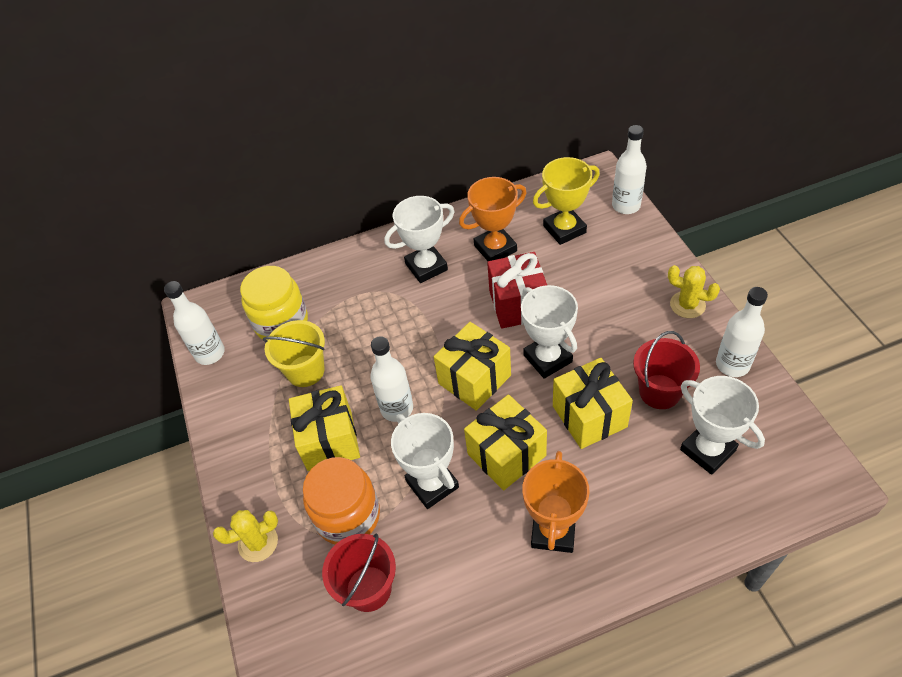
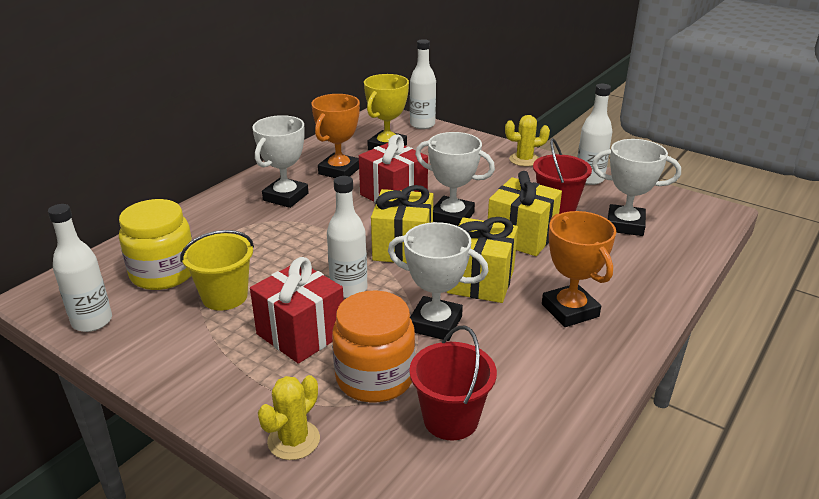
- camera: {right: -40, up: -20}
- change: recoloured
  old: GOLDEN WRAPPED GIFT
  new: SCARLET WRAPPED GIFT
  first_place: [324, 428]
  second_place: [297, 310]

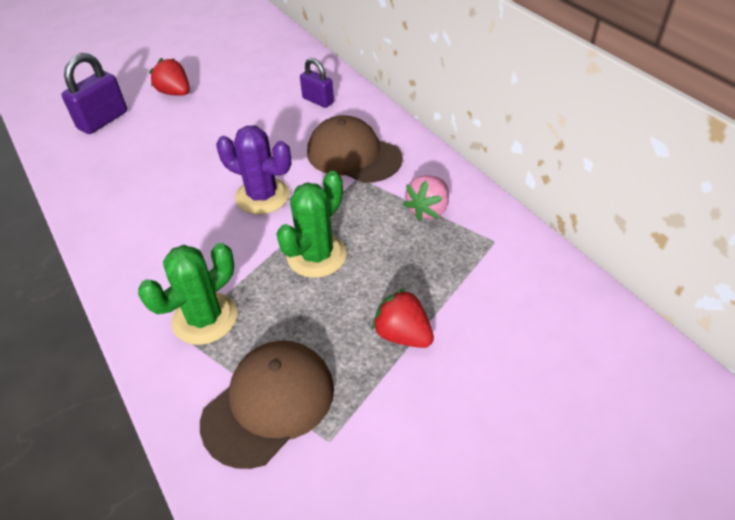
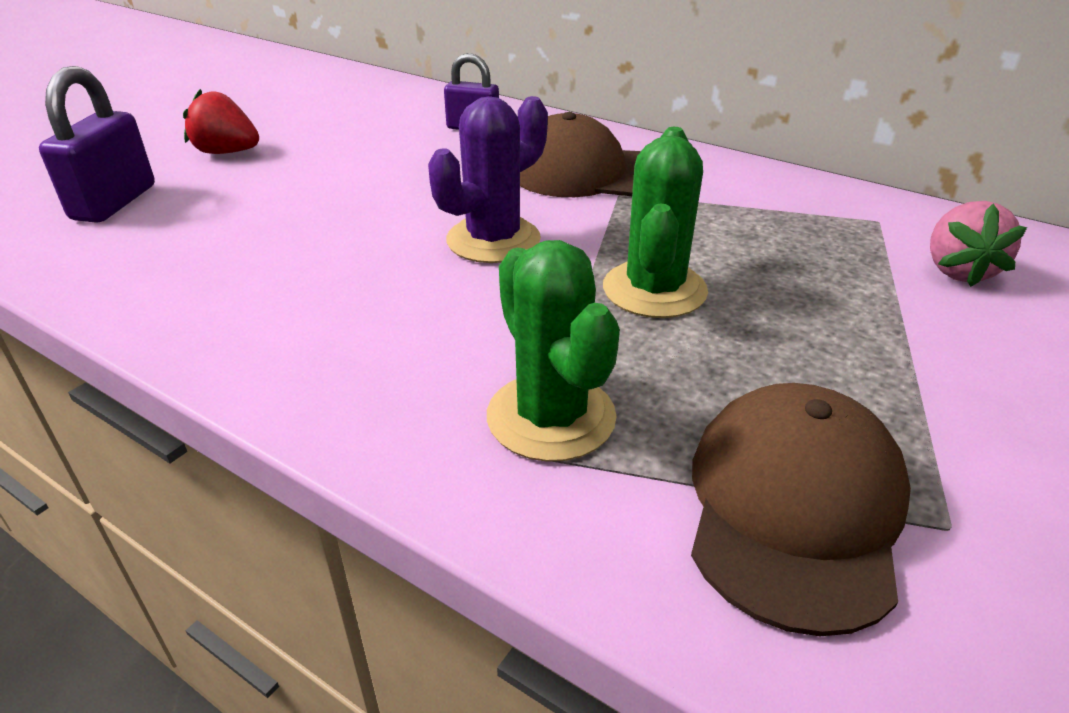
- camera: {right: -25, up: -10}
- change: removed
  old: SCARLET STRAWBERRY
  first_place: [403, 318]
- change: moved
  old: ROSE-PINK STRAWBERRY
  first_place: [426, 198]
  second_place: [978, 244]
- change: turned
  old: EMERALD PRICKLY PLANT
  first_place: [187, 294]
  second_place: [553, 351]
  degrees: -45
- change: turned
  old: ROYAL PURPLE PRICKLY PLANT
  first_place: [254, 170]
  second_place: [488, 179]
  degrees: -45

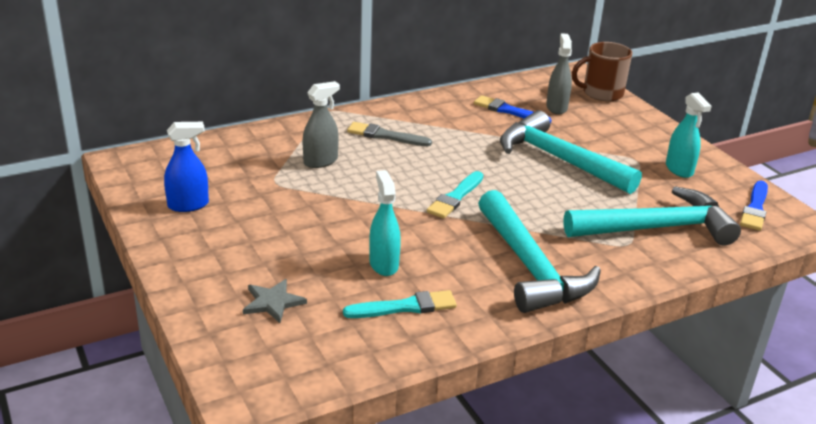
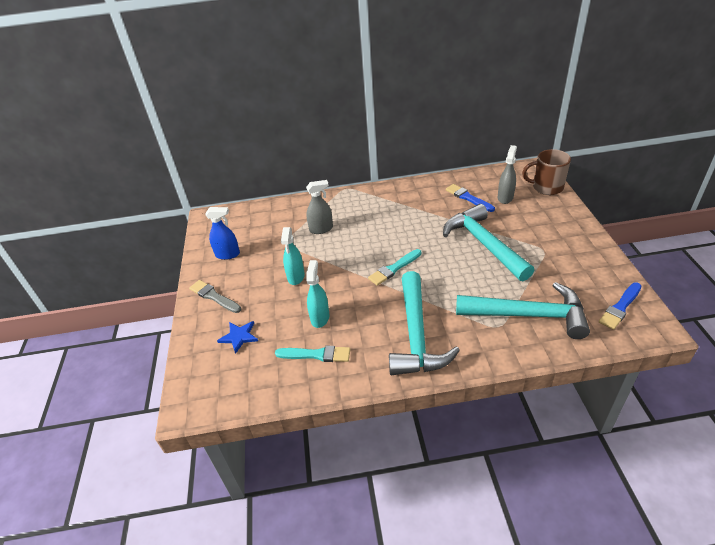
- camera: {right: 25, up: 10}
- change: moved
  old: ASH-GREY PAINT BRUSH
  first_place: [389, 134]
  second_place: [215, 296]
- change: moved
  old: TEAL SPRAY BOTTLE
  first_place: [689, 135]
  second_place: [293, 256]
- change: recoloured
  old: ASH-GREY FIVE-POINTED STAR
  new: COBALT FIVE-POINTED STAR
  first_place: [275, 301]
  second_place: [237, 337]

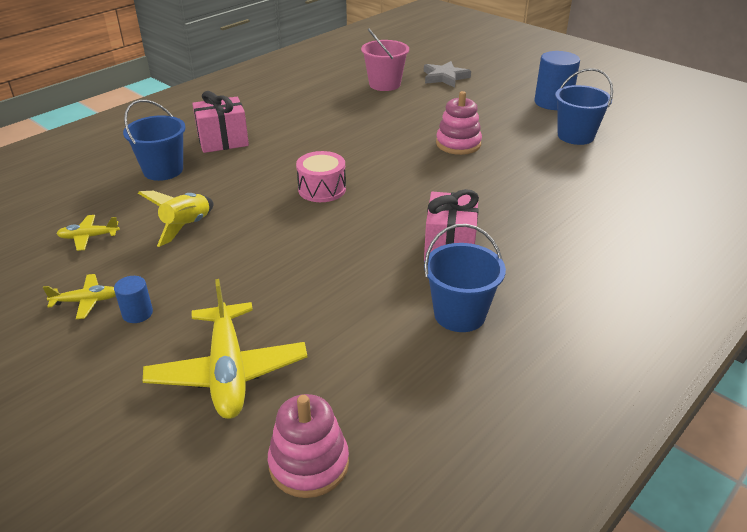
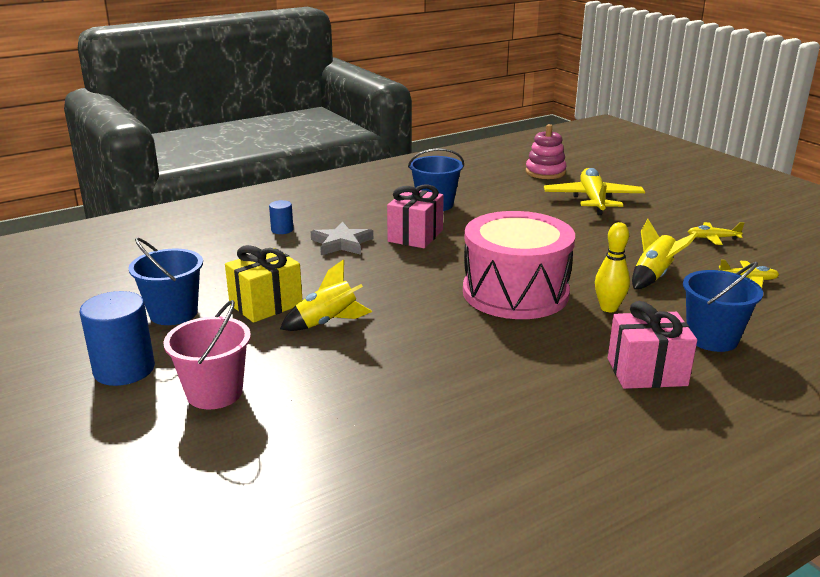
- camera: {right: -165, up: -10}
- change: added
  new: GOLDEN WRAPPED GIFT
  second_place: [263, 284]
- change: added
  new: GOLDEN BOWLING PIN
  second_place: [612, 267]
- change: moved
  old: COBALT SOLID CYLINDER
  first_place: [133, 299]
  second_place: [281, 217]
- change: moved
  old: ROSE-PINK PAIL
  first_place: [385, 59]
  second_place: [207, 355]
- change: moved
  old: ASH-GREY FIVE-POINTED STAR
  first_place: [447, 74]
  second_place: [342, 238]
- change: replaced
  old: ROSE-PINK STACKING TOY
  new: GOLDEN ROCKET
  first_place: [459, 123]
  second_place: [326, 295]
- change: resized
  old: ROSE-PINK DRUM
  first_place: [321, 176]
  second_place: [519, 265]
  factor: 2.0

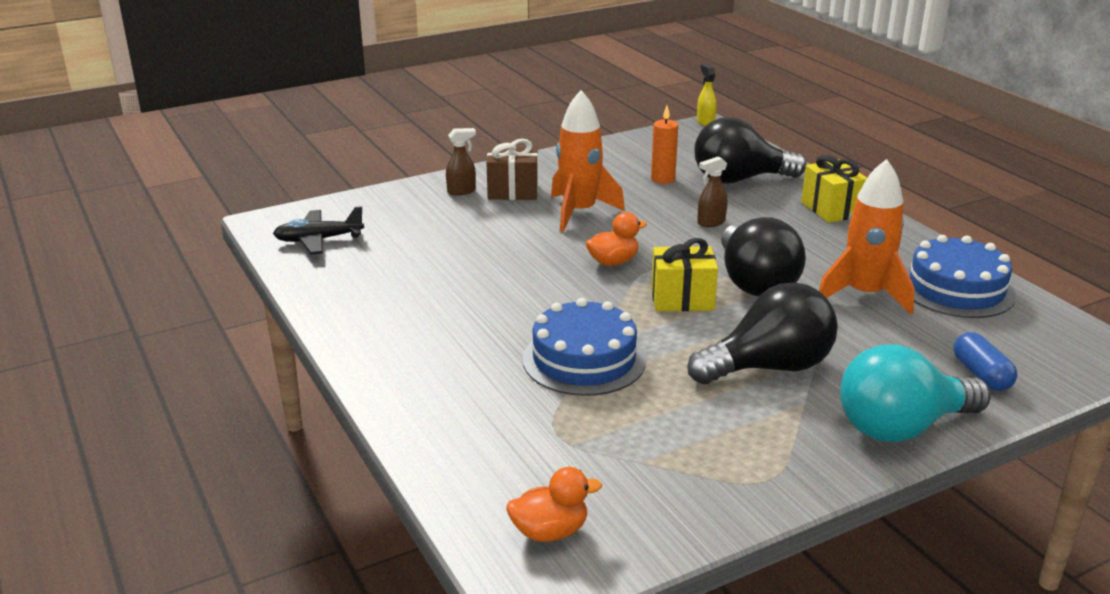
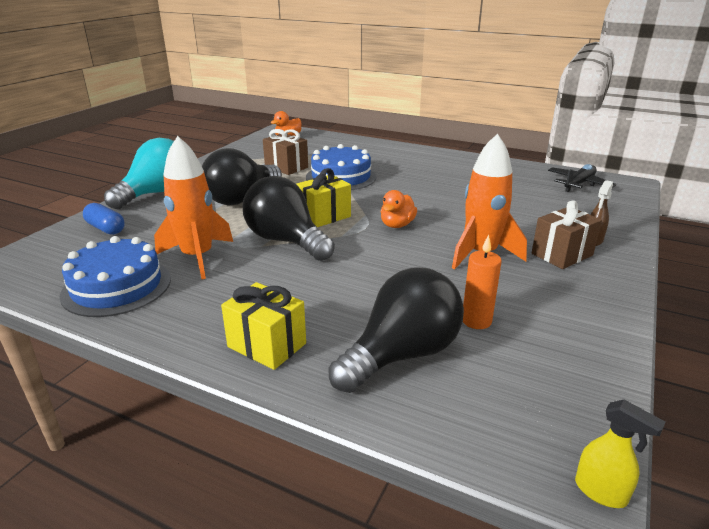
- camera: {right: 145, up: 0}
- change: removed
  old: RUSSET SPRAY BOTTLE
  first_place: [712, 191]
- change: added
  new: RUSSET WRAPPED GIFT
  second_place: [285, 152]

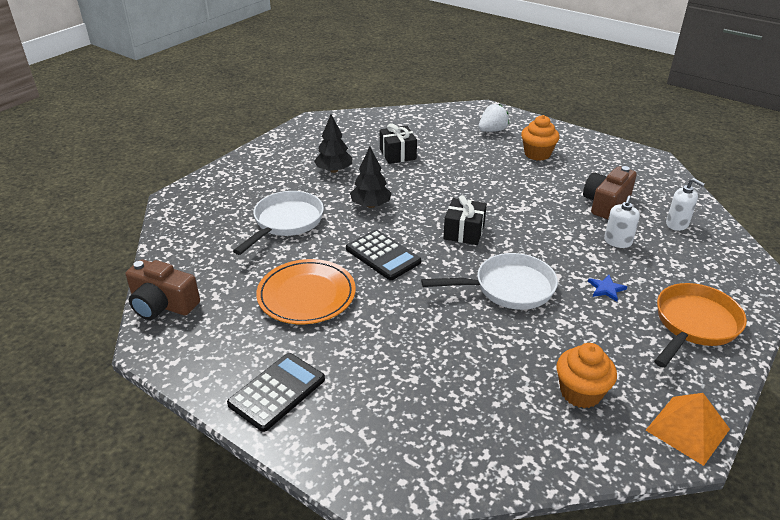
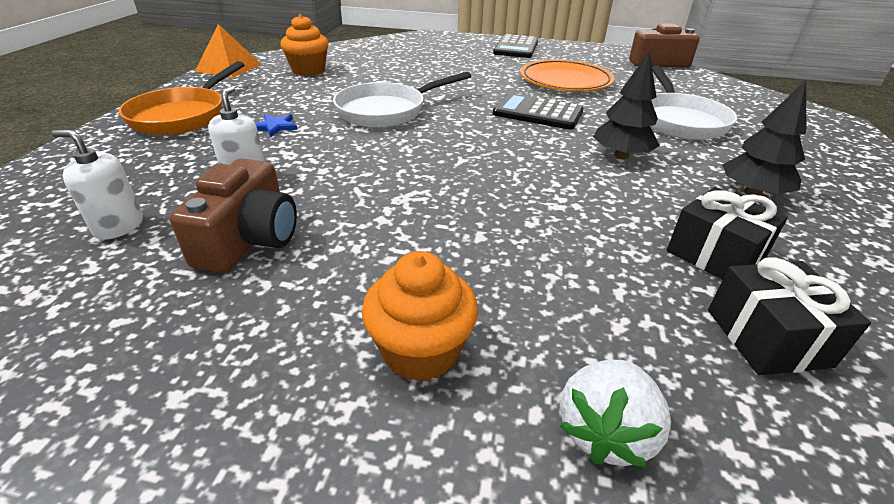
- camera: {right: 155, up: 0}
- change: moved
  old: EBONY WRAPPED GIFT
  first_place: [465, 220]
  second_place: [789, 316]

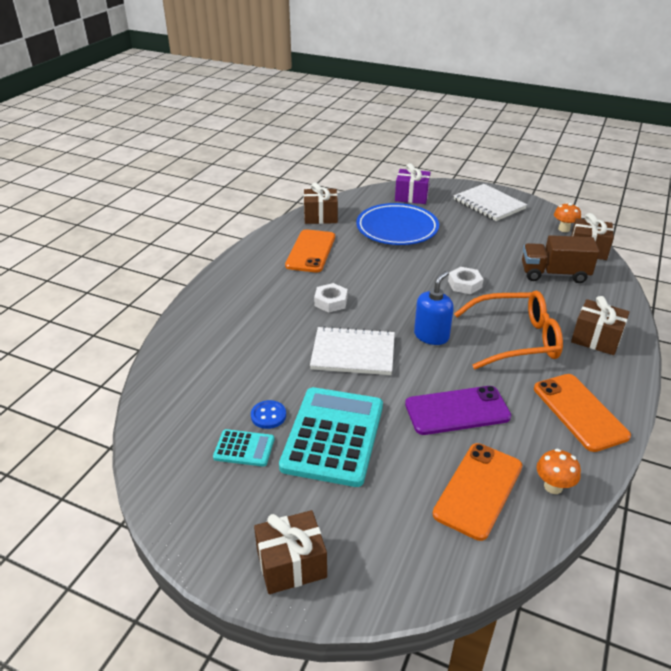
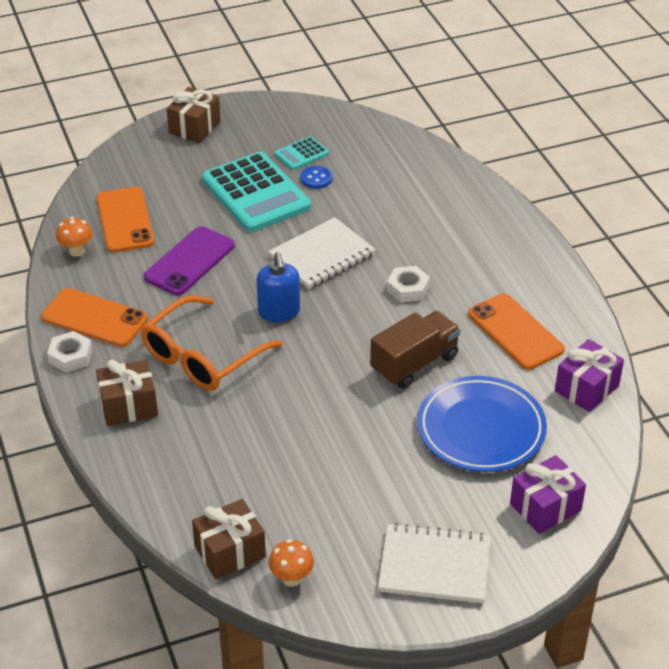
- camera: {right: 135, up: 5}
- change: moved
  old: PURE WHITE HEXAGON NUT
  first_place: [466, 280]
  second_place: [69, 352]
- change: moved
  old: RUSSET TOY TRUCK
  first_place: [560, 259]
  second_place: [415, 350]
- change: recoloured
  old: RUSSET WRAPPED GIFT
  new: ROYAL PURPLE WRAPPED GIFT
  first_place: [321, 203]
  second_place: [589, 375]

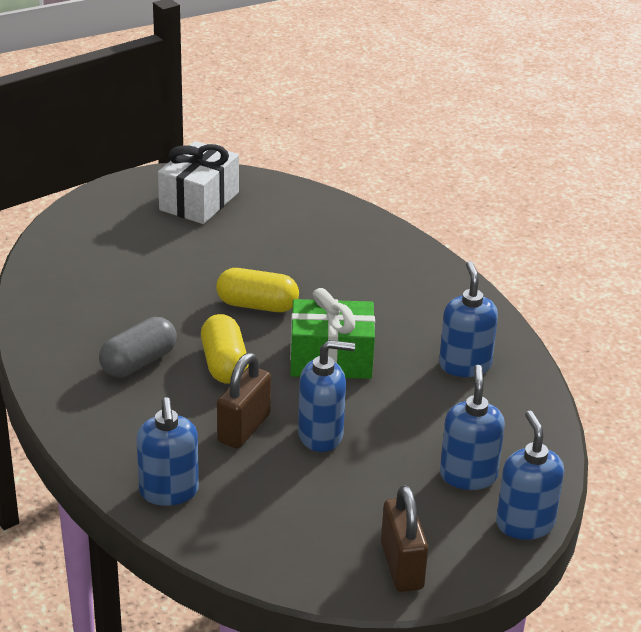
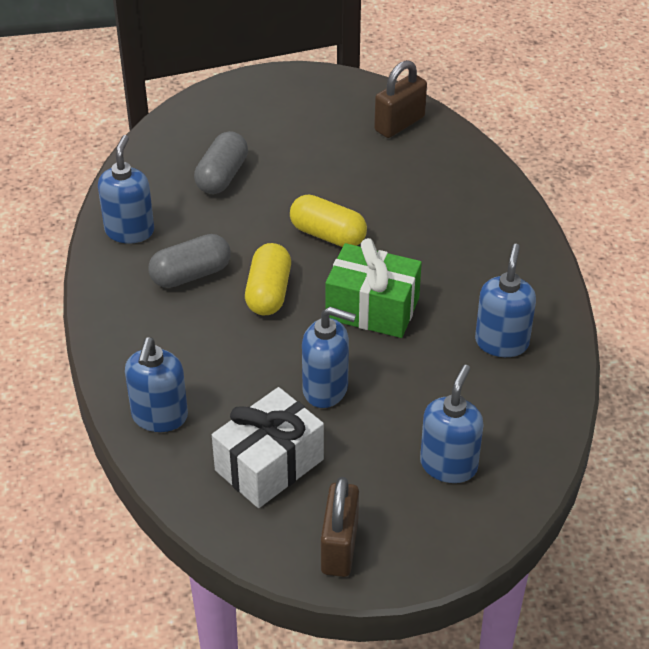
- camera: {right: 20, up: 10}
- change: added
  new: ASH-GREY CAPSULE
  second_place: [221, 162]
- change: moved
  old: PURE WHITE WRAPPED GIFT
  first_place: [198, 182]
  second_place: [268, 447]
- change: moved
  old: RUSSET PADLOCK
  first_place: [244, 401]
  second_place: [400, 99]
- change: moved
  old: COBALT SOAP DISPENSER
  first_place: [530, 475]
  second_place: [126, 189]

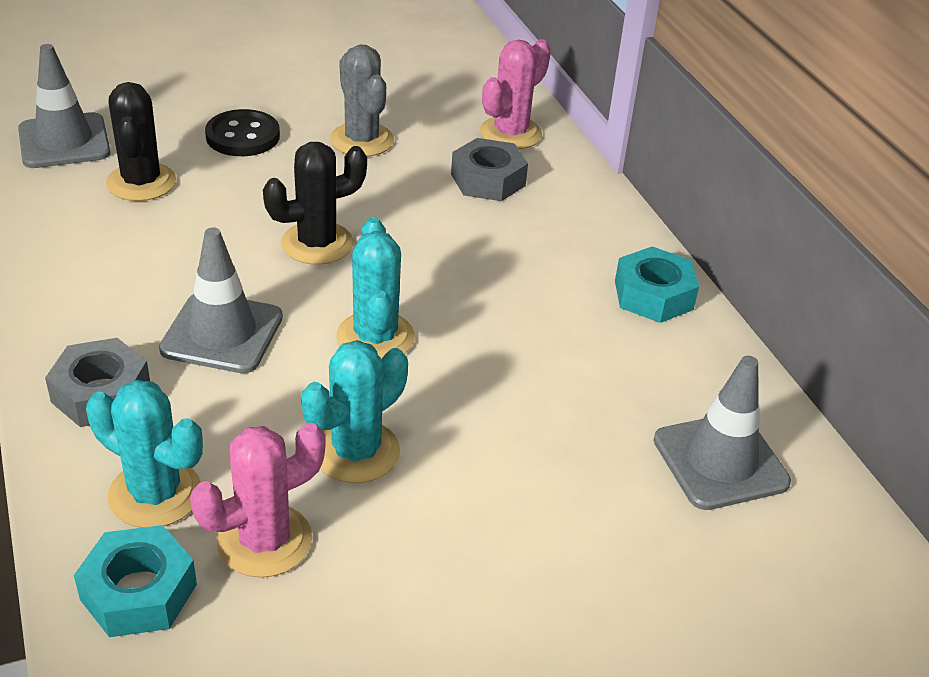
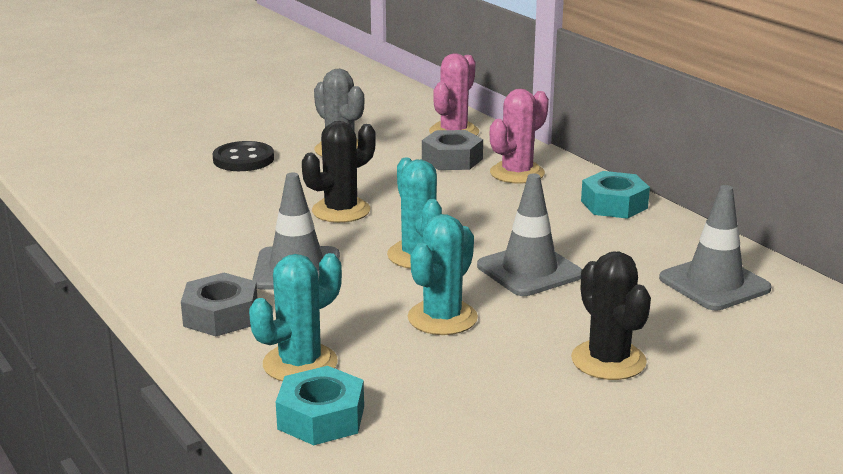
- camera: {right: -10, up: -15}
- change: moved
  old: ASH-GREY ROAD CONE
  first_place: [64, 106]
  second_place: [529, 235]
- change: moved
  old: EBONY PRICKLY PLANT
  first_place: [141, 141]
  second_place: [611, 315]
- change: moved
  old: ROSE-PINK PRICKLY PLANT
  first_place: [258, 500]
  second_place: [519, 136]
- change: turned
  old: TEAL PRICKLY PLANT
  first_place: [144, 454]
  second_place: [295, 317]
  degrees: -60

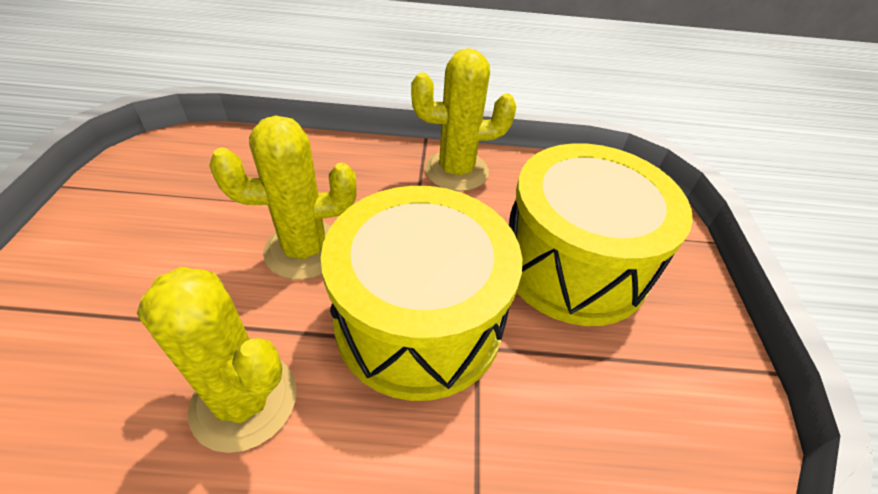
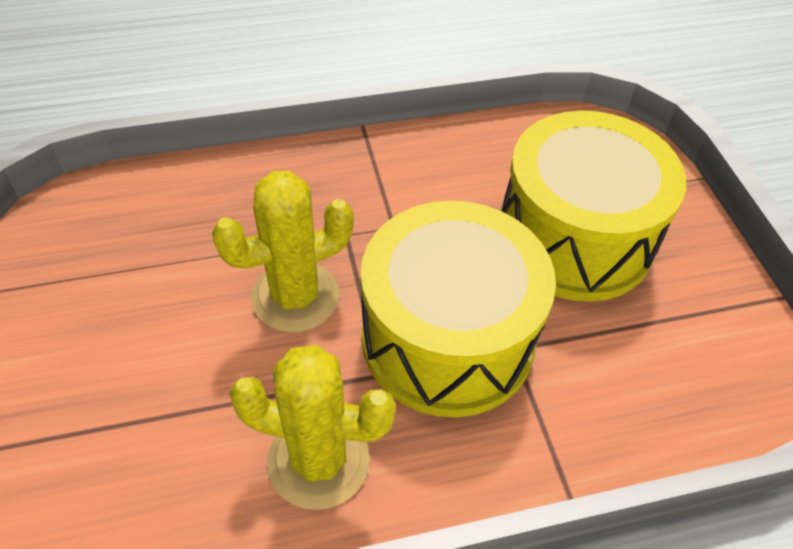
- camera: {right: -15, up: 5}
- change: removed
  old: GOLDEN PRICKLY PLANT
  first_place: [464, 119]

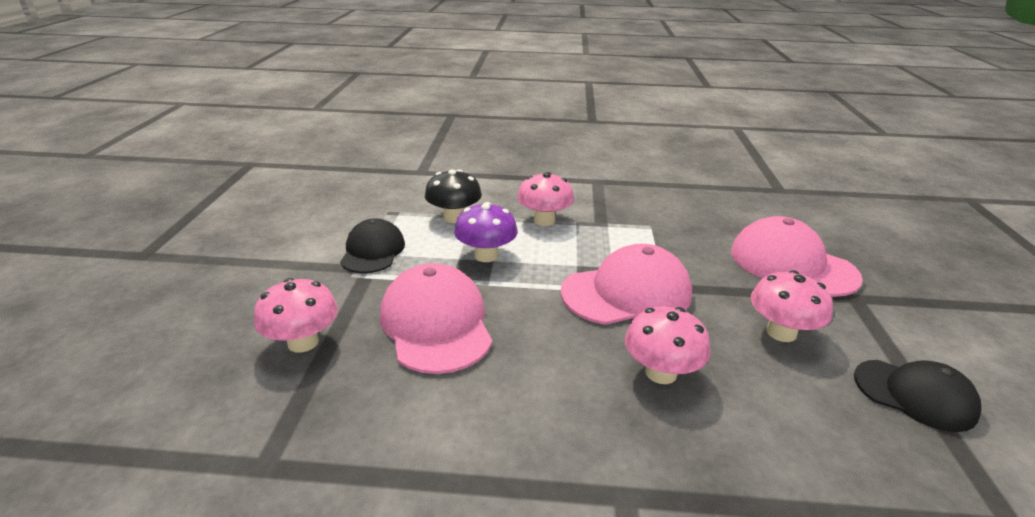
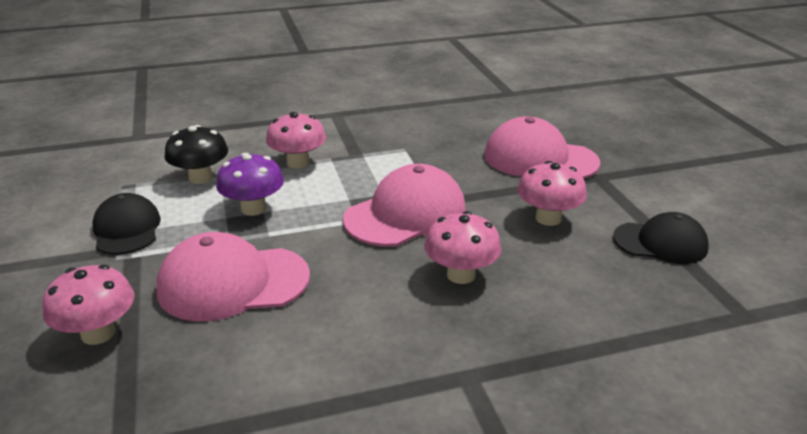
- camera: {right: -20, up: 0}
- change: turned
  old: ROSE-PINK CAP
  first_place: [436, 318]
  second_place: [233, 276]
  degrees: -60

